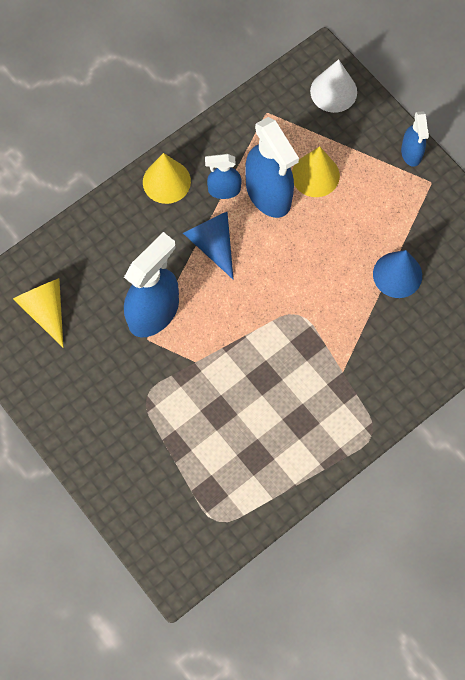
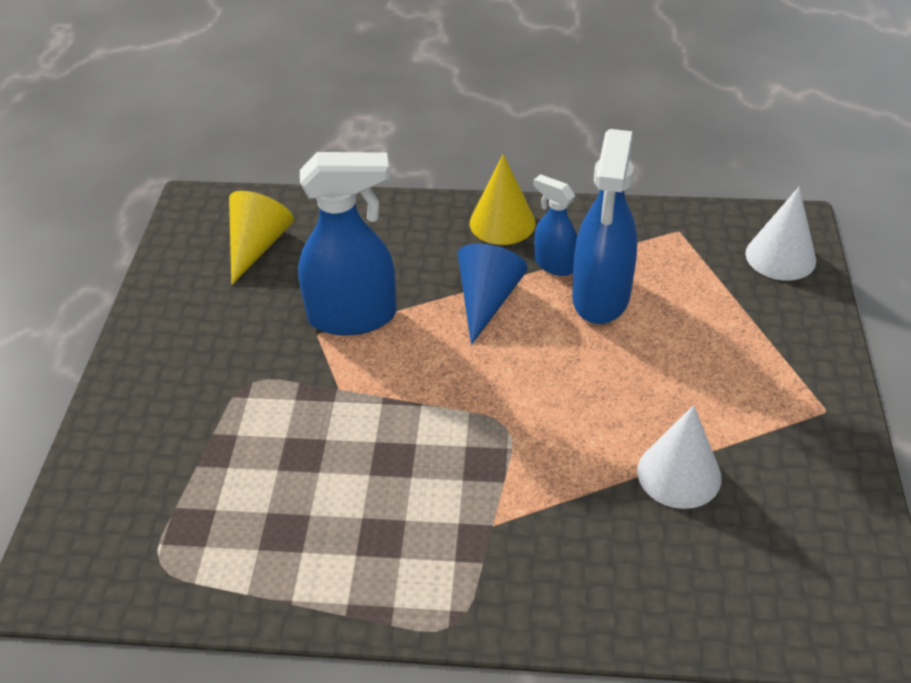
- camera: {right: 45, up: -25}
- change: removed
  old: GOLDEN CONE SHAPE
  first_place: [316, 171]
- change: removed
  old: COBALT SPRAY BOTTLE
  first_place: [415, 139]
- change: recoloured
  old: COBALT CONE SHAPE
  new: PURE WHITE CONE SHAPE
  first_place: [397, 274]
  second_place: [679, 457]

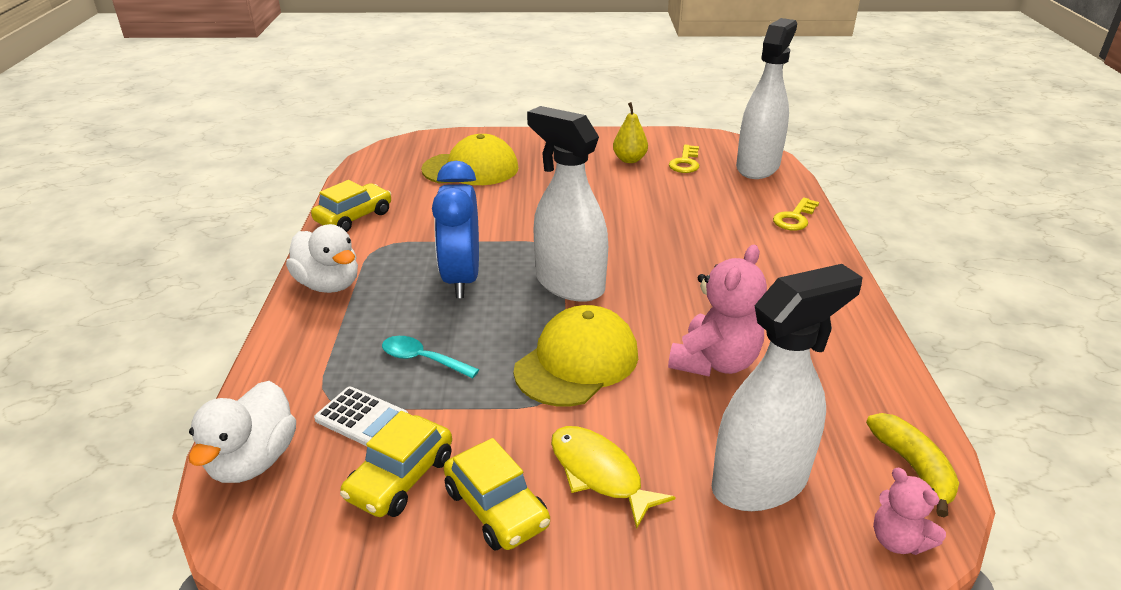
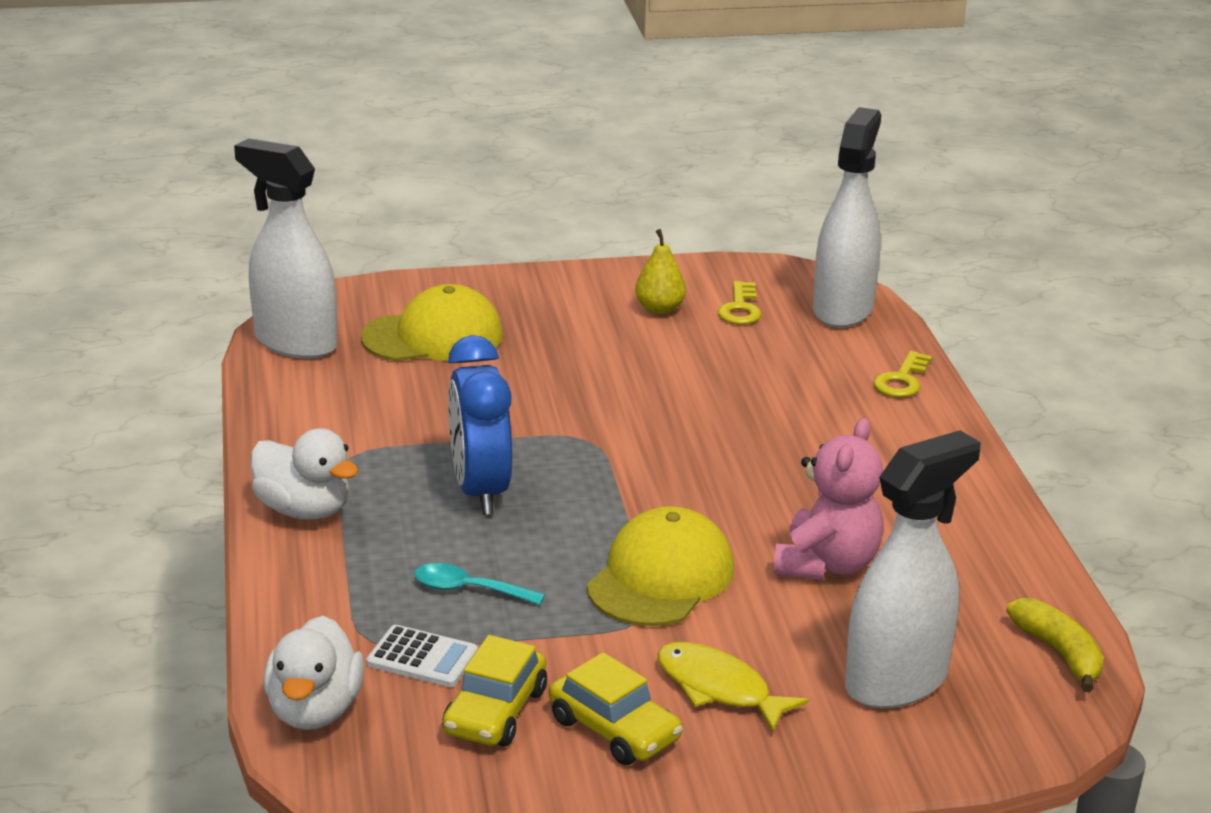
- camera: {right: -10, up: -5}
- change: removed
  old: GOLDEN TOY CAR
  first_place: [351, 206]
- change: removed
  old: ROSE-PINK STUFFED BEAR
  first_place: [909, 511]
- change: moved
  old: PURE WHITE SPRAY BOTTLE
  first_place: [567, 204]
  second_place: [285, 249]

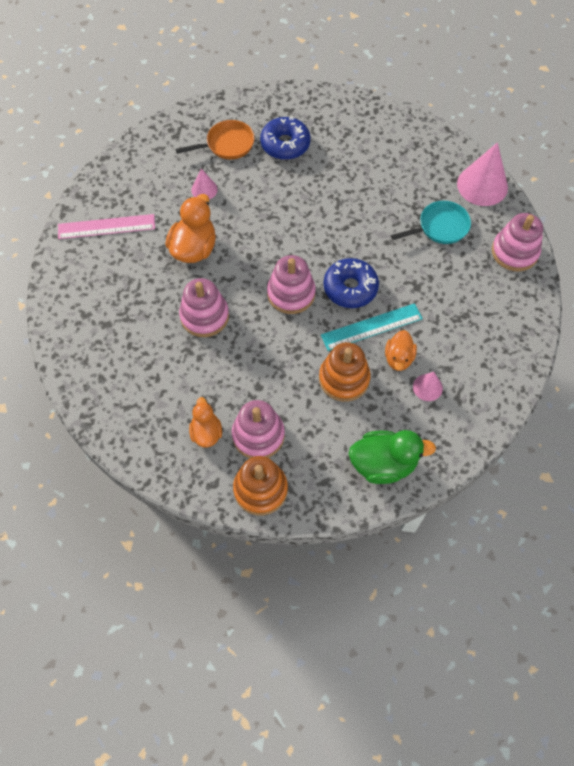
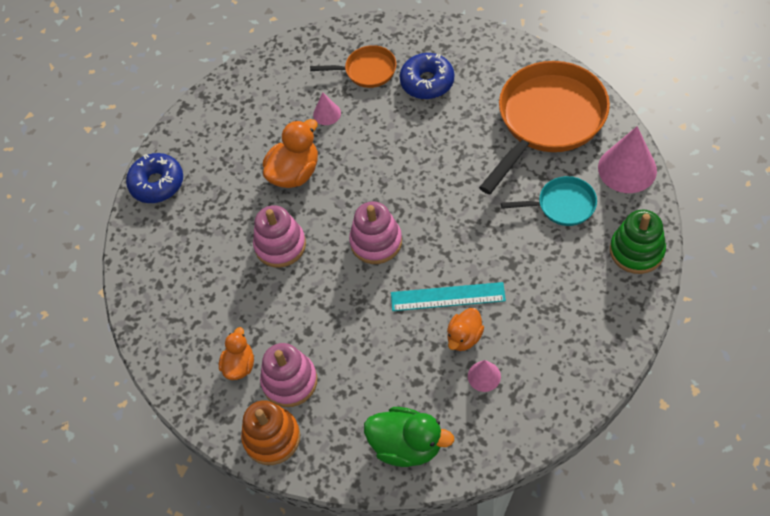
- camera: {right: 25, up: -5}
- change: removed
  old: ROSE-PINK RULER
  first_place: [106, 226]
- change: removed
  old: ORANGE-COLOURED STACKING TOY
  first_place: [345, 372]
- change: added
  new: ORANGE-COLOURED SKILLET
  second_place: [544, 127]
- change: moved
  old: COBALT DOUGHNUT
  first_place: [351, 283]
  second_place: [154, 178]
- change: recoloured
  old: ROSE-PINK STACKING TOY
  new: EMERALD STACKING TOY
  first_place: [517, 242]
  second_place: [638, 242]

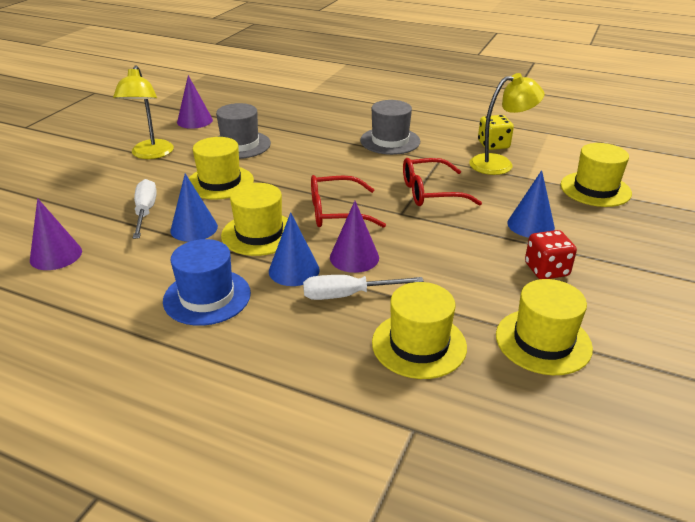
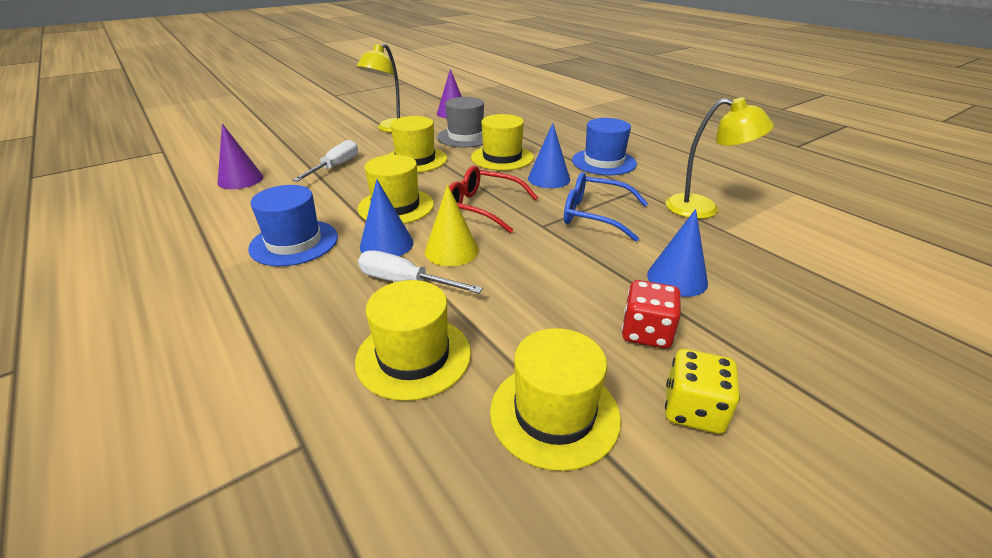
- camera: {right: 30, up: 0}
- change: moved
  old: COBALT CONE SHAPE
  first_place: [194, 207]
  second_place: [549, 155]
- change: moved
  old: GOLDEN DIE
  first_place: [496, 132]
  second_place: [702, 391]
- change: moved
  old: GOLDEN TOP HAT
  first_place: [596, 175]
  second_place: [502, 142]
- change: recoloured
  old: ROYAL PURPLE CONE SHAPE
  new: GOLDEN CONE SHAPE
  first_place: [354, 237]
  second_place: [452, 225]
- change: recoloured
  old: ASH-GREY TOP HAT
  new: COBALT TOP HAT
  first_place: [390, 127]
  second_place: [604, 146]
- change: recoloured
  old: SCARLET GLASSES
  new: COBALT GLASSES
  first_place: [442, 182]
  second_place: [606, 207]

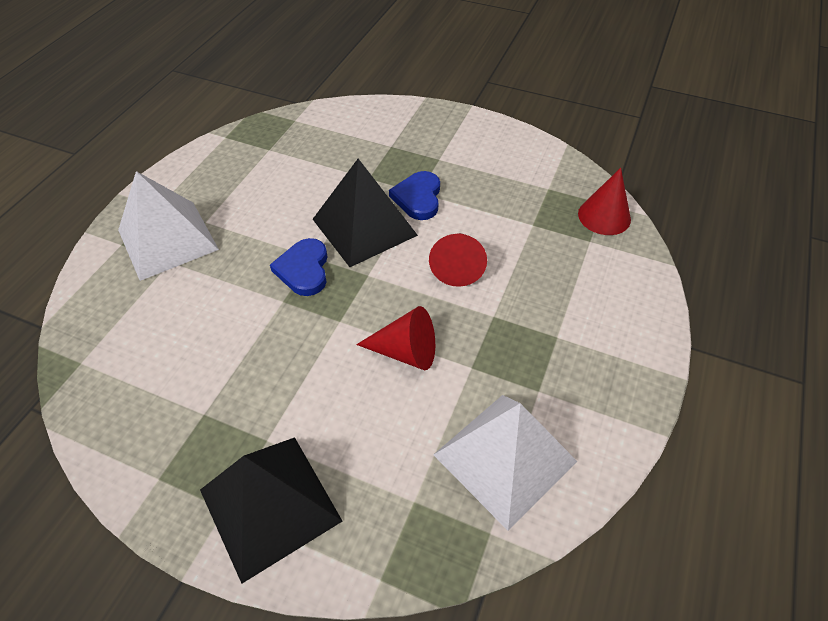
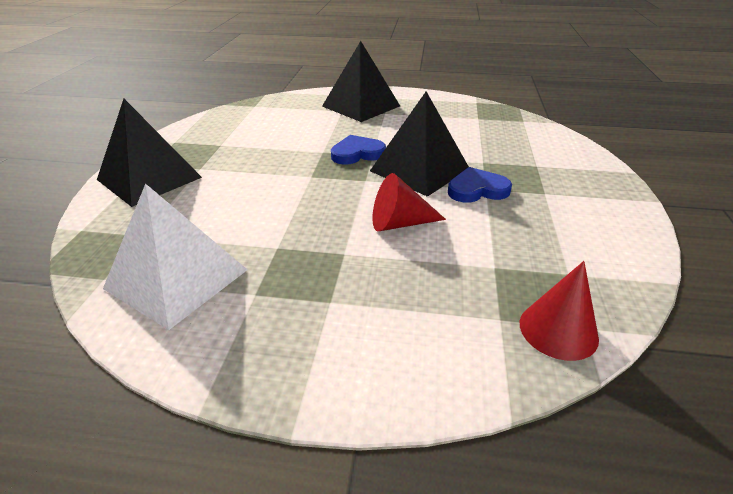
- camera: {right: 75, up: -15}
- change: removed
  old: SCARLET CONE SHAPE
  first_place: [395, 338]
- change: recoloured
  old: PURE WHITE PYRAMID
  new: EBONY PYRAMID
  first_place: [168, 226]
  second_place: [361, 81]

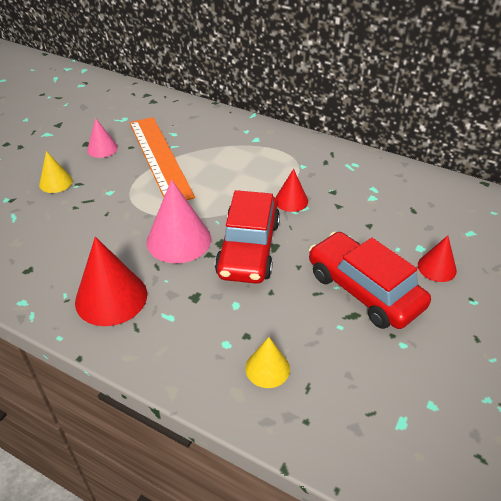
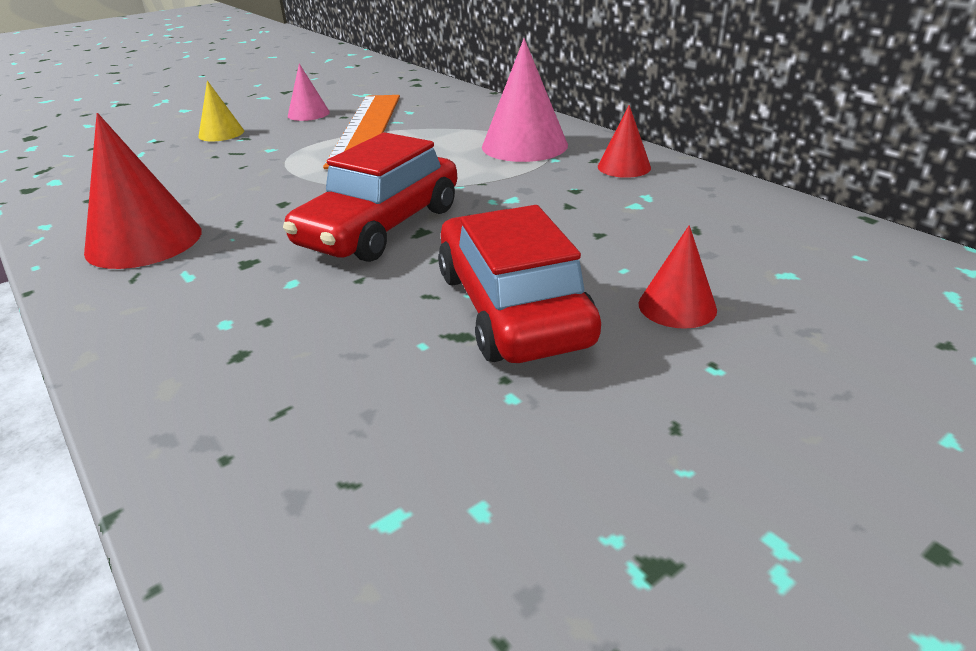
- camera: {right: 25, up: -10}
- change: removed
  old: GOLDEN CONE SHAPE
  first_place: [267, 362]
- change: moved
  old: ROSE-PINK CONE SHAPE
  first_place: [179, 221]
  second_place: [525, 100]
- change: moved
  old: SCARLET CONE SHAPE
  first_place: [291, 190]
  second_place: [624, 141]

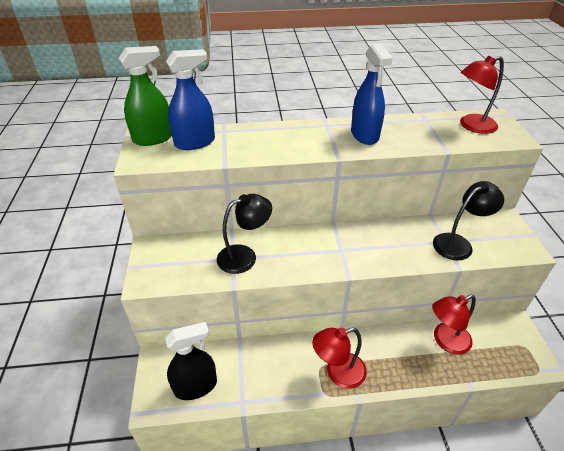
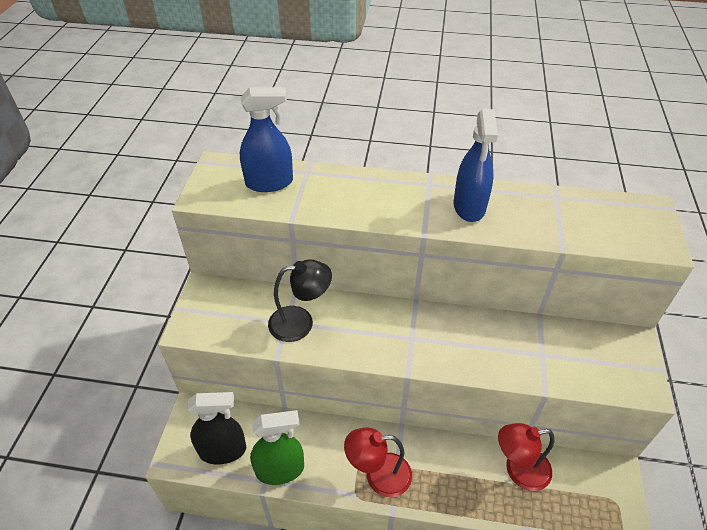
- camera: {right: 15, up: 5}
- change: removed
  old: EBONY LAMP
  first_place: [468, 221]
- change: removed
  old: SCARLET LAMP
  first_place: [482, 95]
- change: moved
  old: EMERALD SPRAY BOTTLE
  first_place: [145, 96]
  second_place: [277, 447]

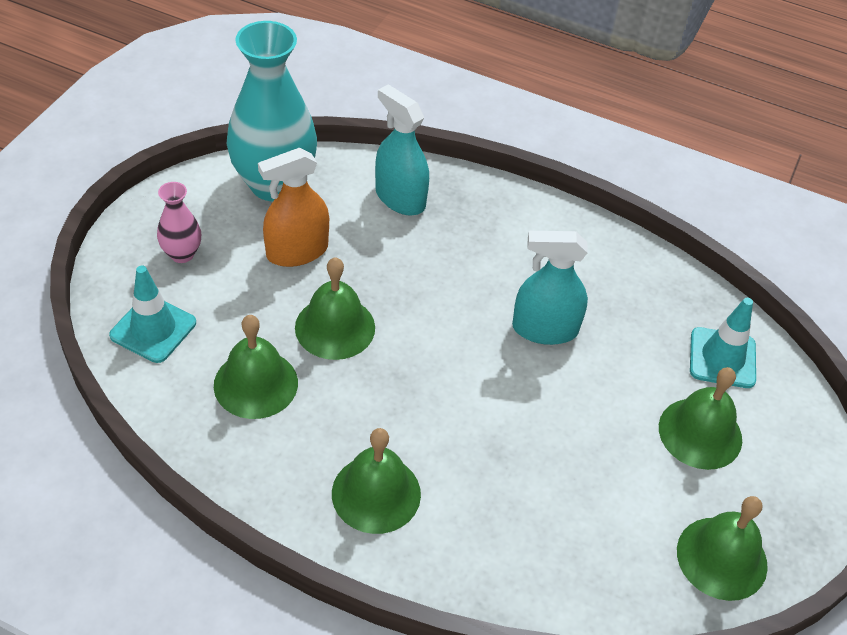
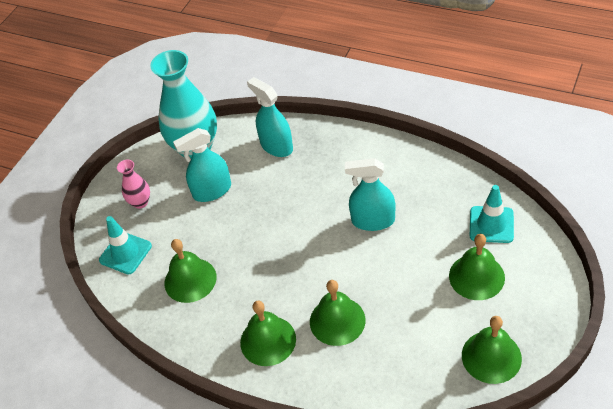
- camera: {right: 10, up: 0}
- change: moved
  old: EMERALD HAND BELL
  first_place: [335, 308]
  second_place: [338, 313]
- change: recoloured
  old: ORANGE-COLOURED SPRAY BOTTLE
  new: TEAL SPRAY BOTTLE
  first_place: [293, 207]
  second_place: [202, 165]

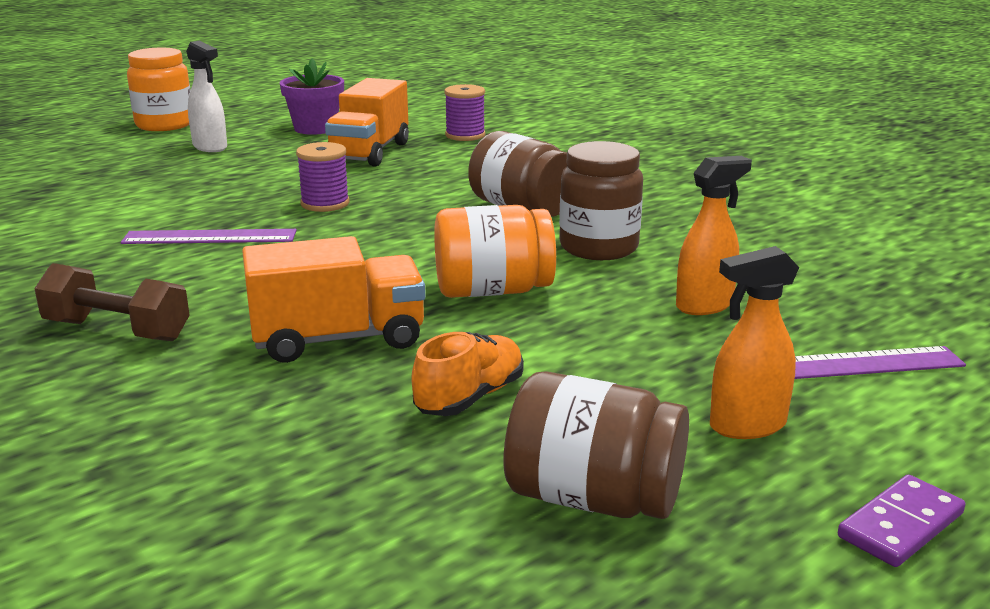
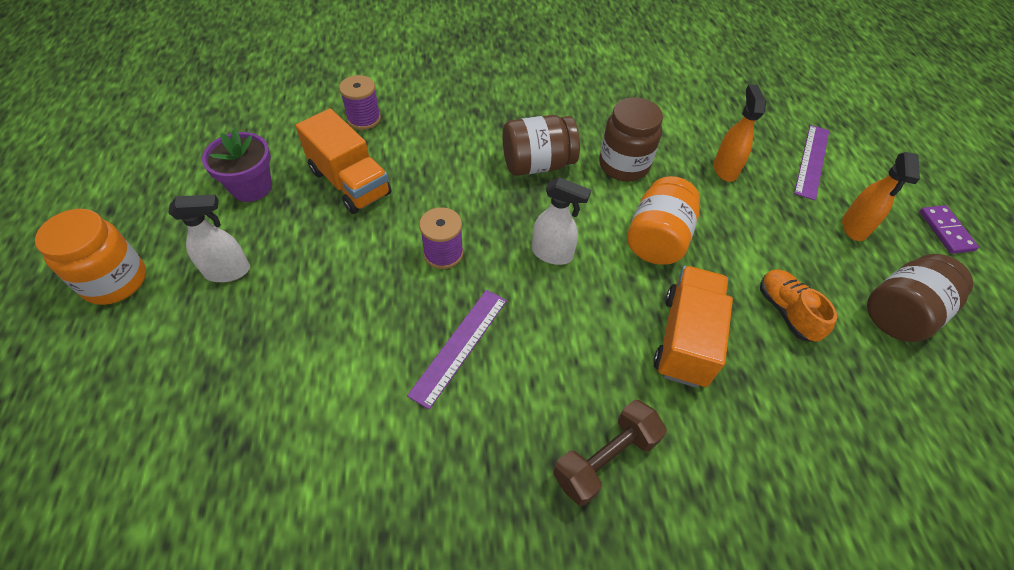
- camera: {right: -60, up: 30}
- change: added
  new: PURE WHITE SPRAY BOTTLE
  second_place: [561, 221]

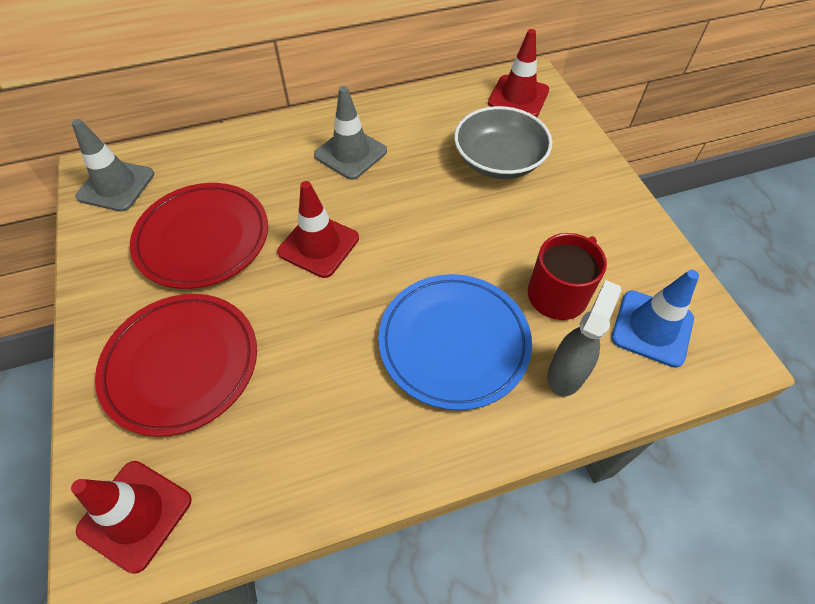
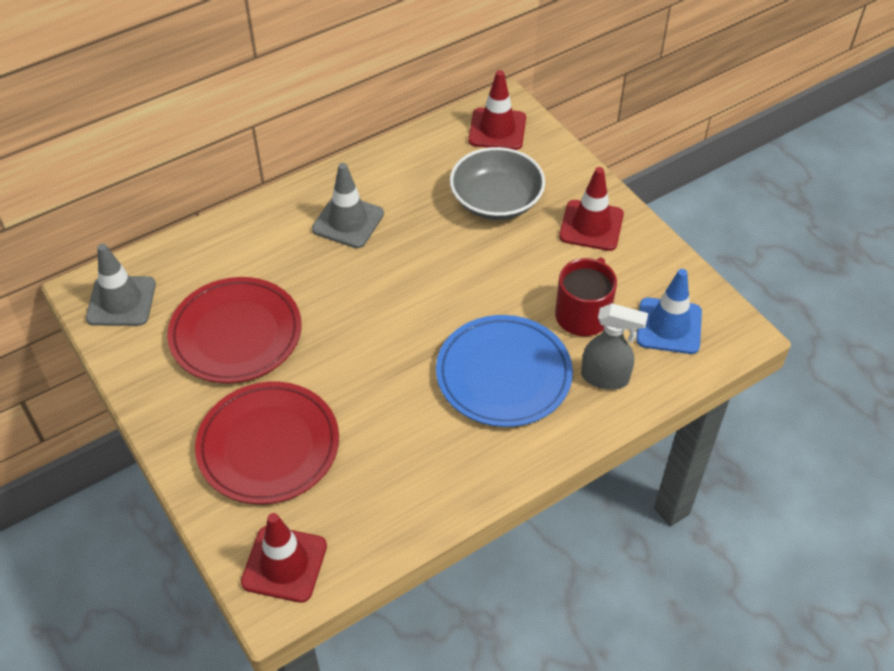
- camera: {right: -15, up: -5}
- change: moved
  old: SCARLET ROAD CONE
  first_place: [318, 229]
  second_place: [591, 209]
- change: turned
  old: ASH-GREY SPRAY BOTTLE
  first_place: [584, 338]
  second_place: [614, 346]
  degrees: 90

